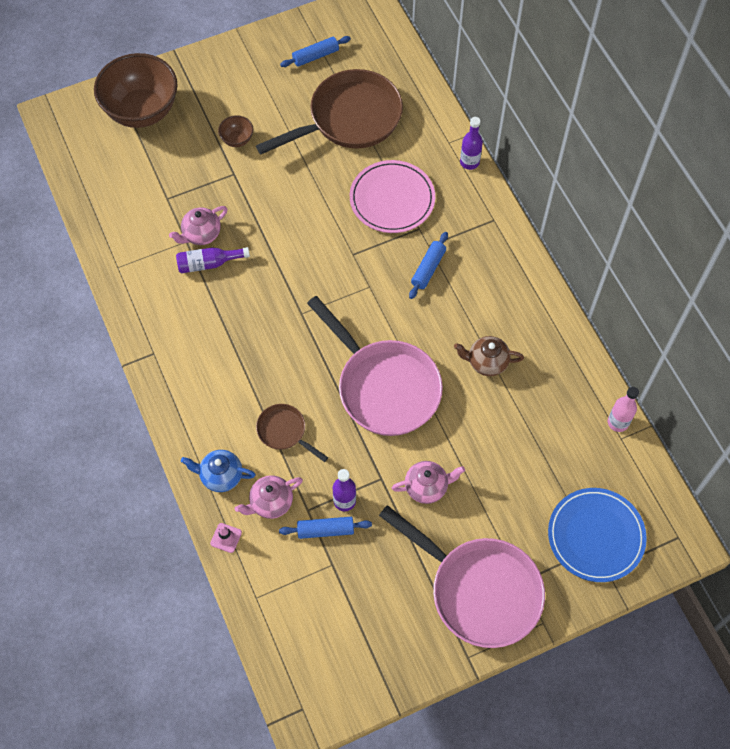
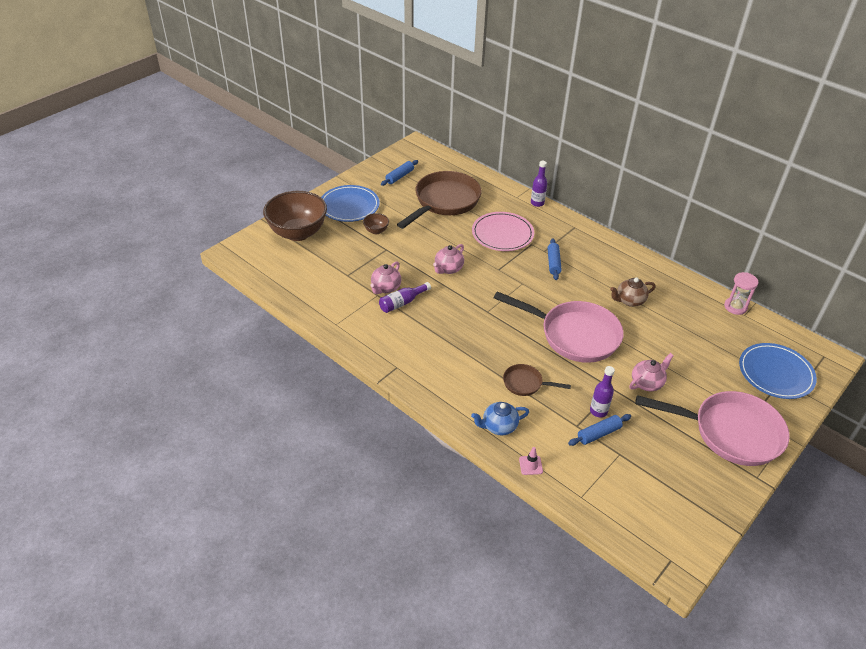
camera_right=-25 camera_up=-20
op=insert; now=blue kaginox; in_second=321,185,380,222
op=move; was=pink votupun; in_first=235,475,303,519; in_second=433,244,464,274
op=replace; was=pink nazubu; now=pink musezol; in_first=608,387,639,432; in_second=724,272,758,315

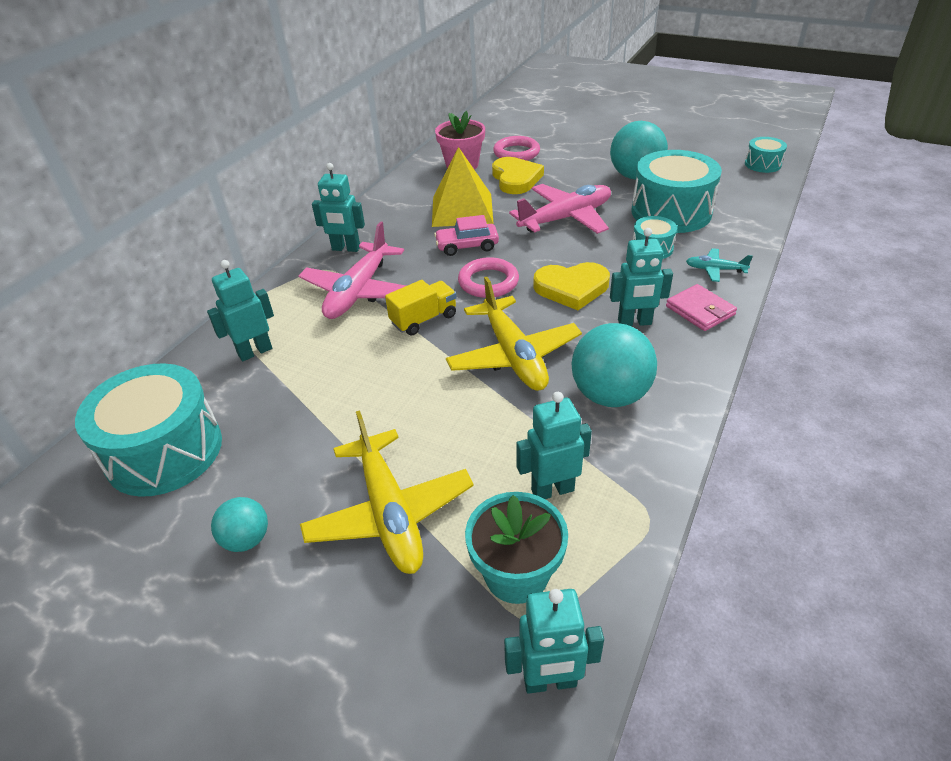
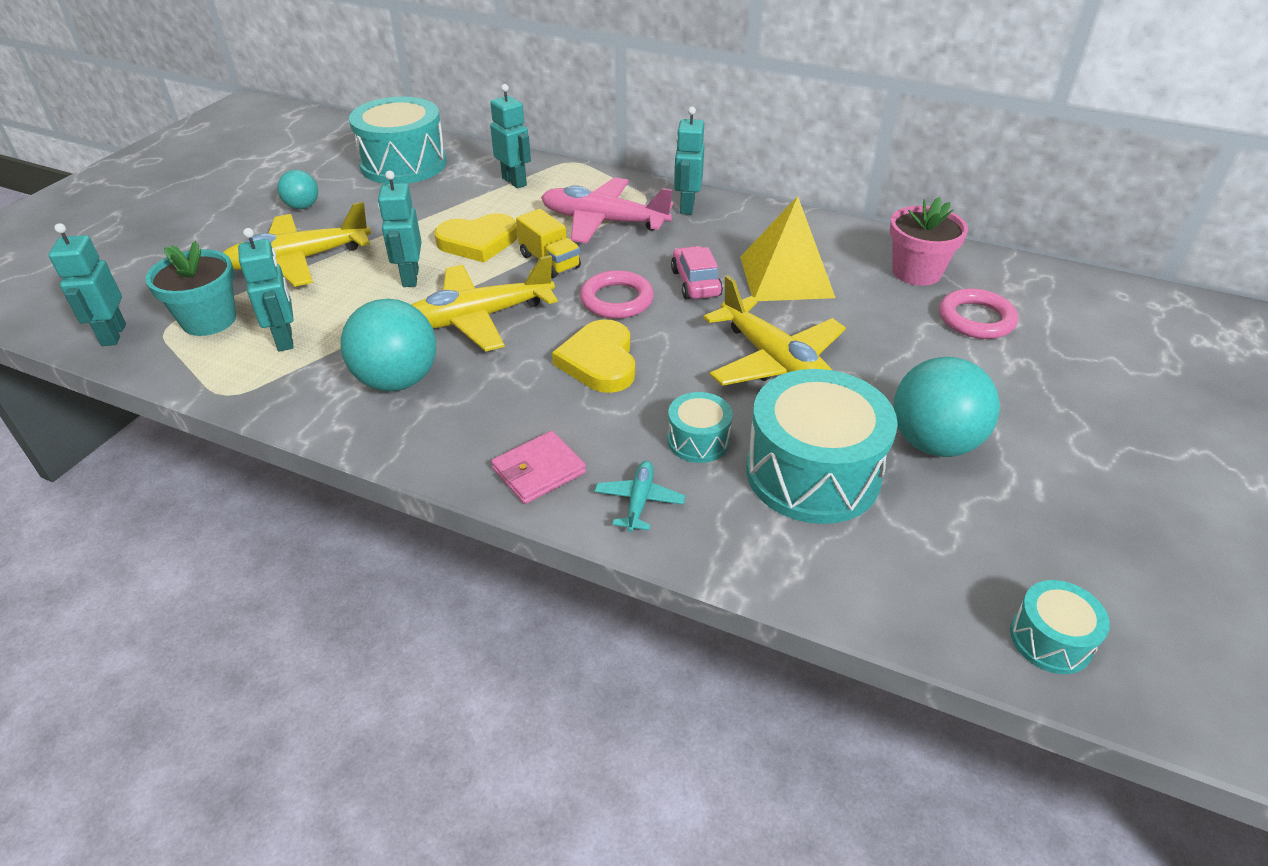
camera_right=85 camera_up=0
op=move; was=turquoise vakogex; in_first=610,228,673,326; in_second=378,171,422,287
op=move; was=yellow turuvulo; in_first=492,157,544,194; in_second=434,213,518,263
op=recolor; was=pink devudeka; now=yellow devudeka; in_first=509,184,611,234; in_second=703,275,846,386

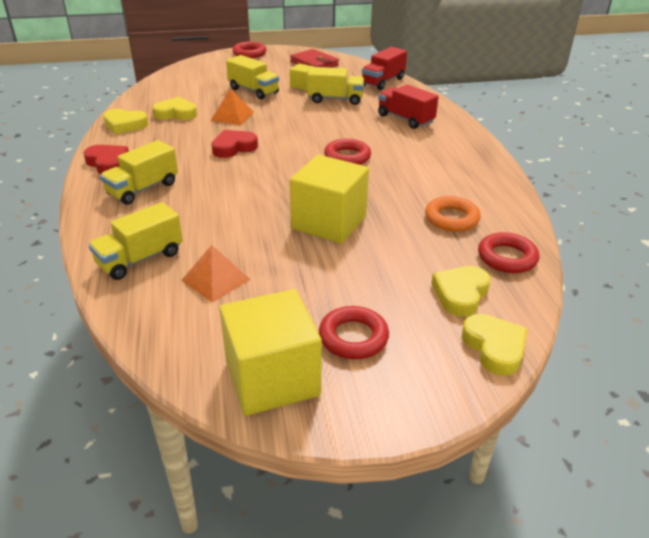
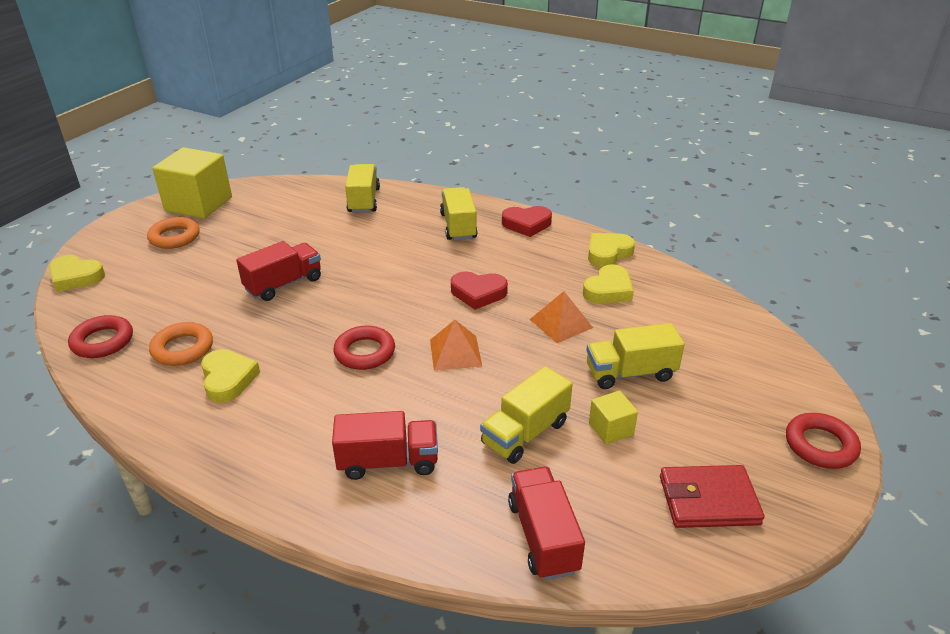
camera_right=130 camera_up=0
op=recolor; was=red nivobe; now=orange nivobe; in_first=319,306,389,359; in_second=147,217,200,249
op=move; was=yellow turuvulo; in_first=431,266,491,317; in_second=201,349,260,403
op=replace; was=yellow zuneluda; now=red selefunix; in_first=290,155,369,244; in_second=236,241,321,301
op=move; was=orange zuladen; in_first=181,245,250,302; in_second=430,320,482,370
op=rotate; was=red turuvulo; in_first=211,130,258,158; in_second=451,271,508,310; clockwise=90

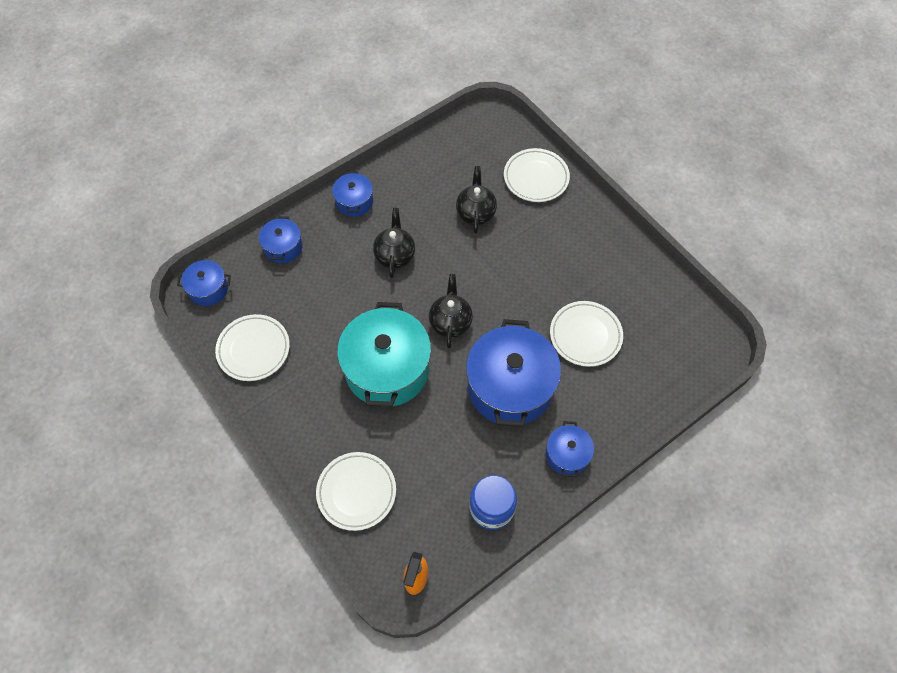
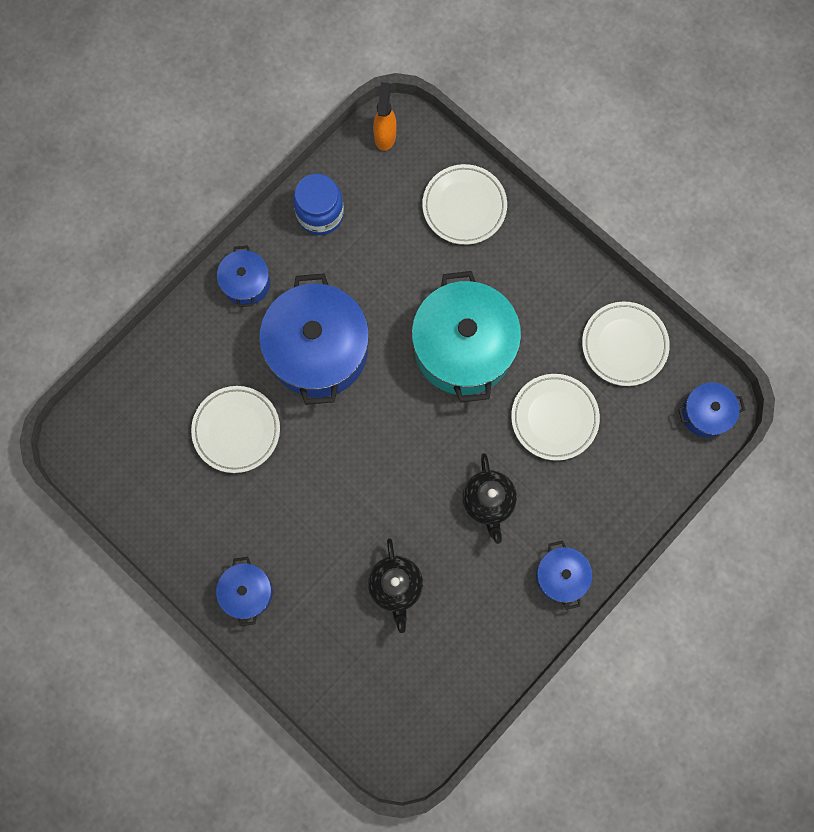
camera_right=170 camera_up=15
op=move; was=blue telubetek; in_first=259,216,302,263; in_second=216,557,273,626
op=move; was=white kaginox; in_first=504,148,570,202; in_second=511,374,600,461
op=delete; was=black votupun; in_first=429,274,473,348

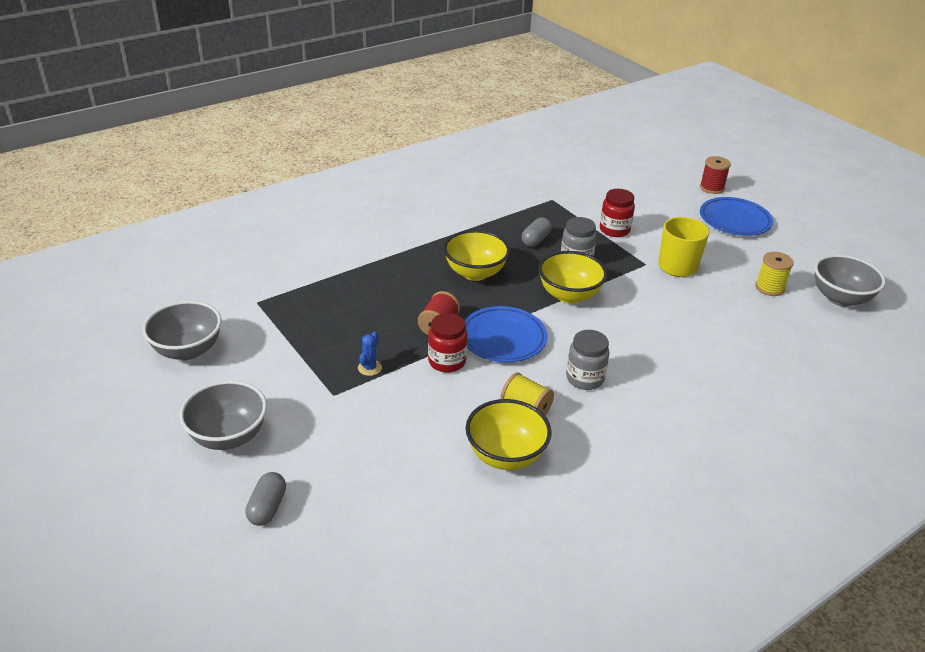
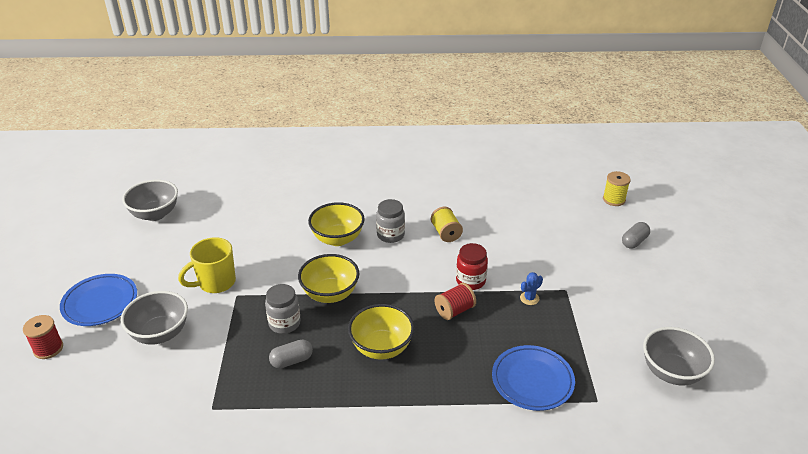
camera_right=-145 camera_up=0
op=move; was=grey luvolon; in_first=179,380,267,450; in_second=121,291,188,344
op=move; was=yellow luvolon; in_first=466,399,551,470; in_second=308,202,365,246
op=move; was=blue kaginox; in_first=464,306,547,363; in_second=492,345,575,411
op=move; was=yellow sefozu; in_first=755,252,794,296; in_second=603,171,631,206
op=delete; was=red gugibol; in_first=600,189,635,237

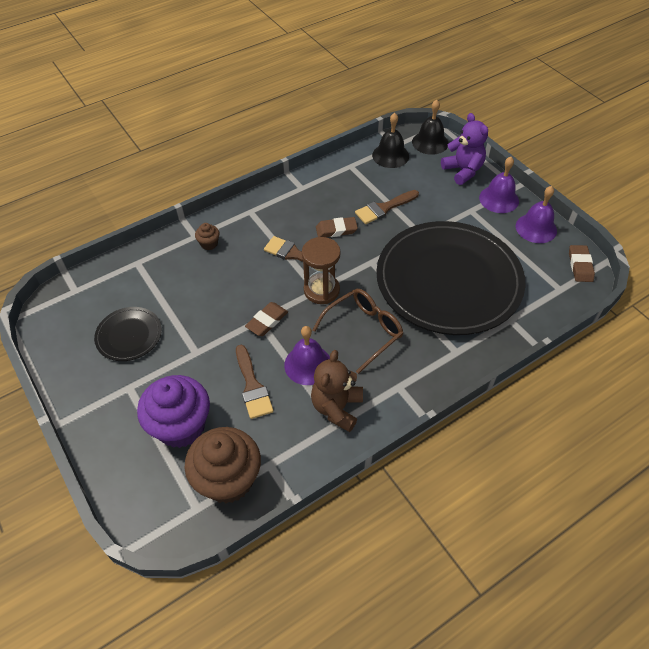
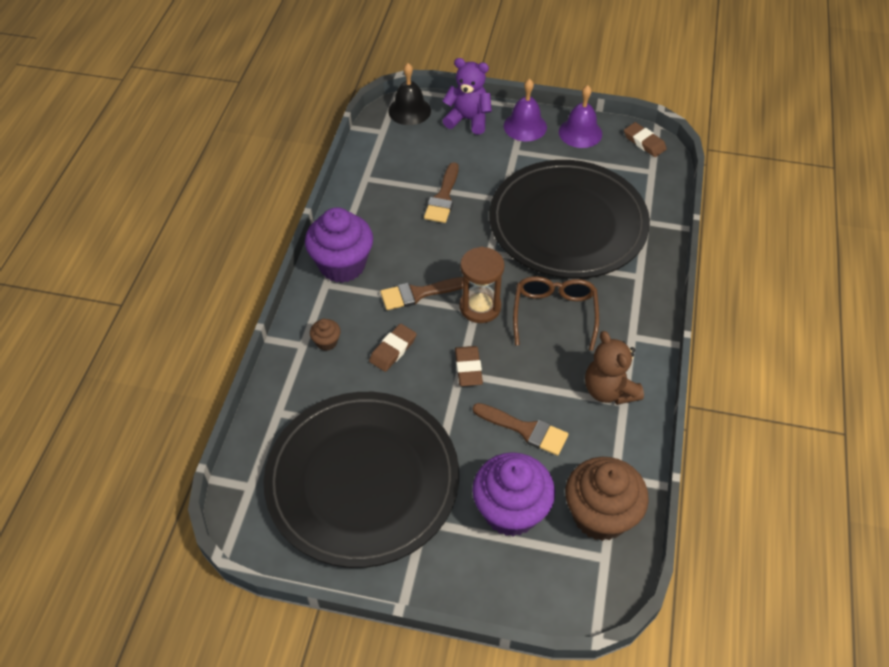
camera_right=-45 camera_up=0
op=resize; was=black kaginox; in_first=94,307,162,361; in_second=263,392,459,568; ratio=2.34
op=insert; now=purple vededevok; in_second=305,207,373,283
op=move; was=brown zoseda; in_first=316,217,358,237; in_second=369,324,417,372
op=delete; was=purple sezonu; in_first=284,326,330,385
op=delete; was=black sezonu; in_first=372,113,409,168

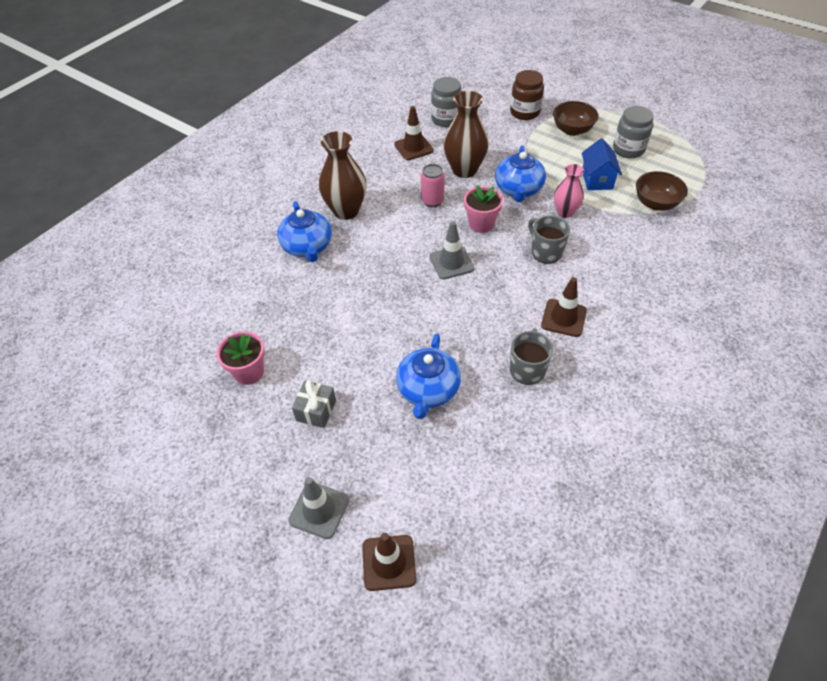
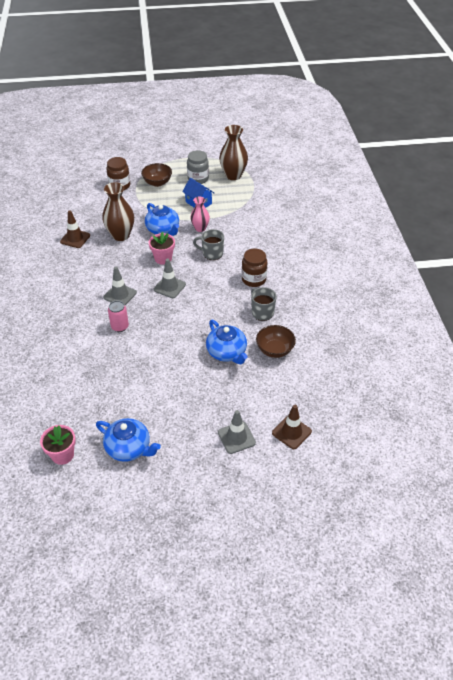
camera_right=-45 camera_up=-5
op=move; was=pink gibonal; in_first=216,331,265,385; in_second=40,425,76,465
op=move; was=blue votupun; in_first=277,201,332,262; in_second=96,418,161,462
op=insert; now=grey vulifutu; in_second=104,267,137,305
op=move; was=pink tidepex; in_first=421,164,445,207; in_second=108,301,129,332
op=move; was=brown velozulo; in_first=319,131,366,220; in_second=219,125,248,180
op=replace; was=brown vulifutu; now=brown gugibol; in_first=541,277,587,337; in_second=242,248,268,287
op=move; was=brown luvolon; in_first=636,171,688,211; in_second=256,325,296,358
op=delete; was=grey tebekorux; in_first=292,380,336,428
op=delete; was=grey gugibol; in_first=431,77,462,127

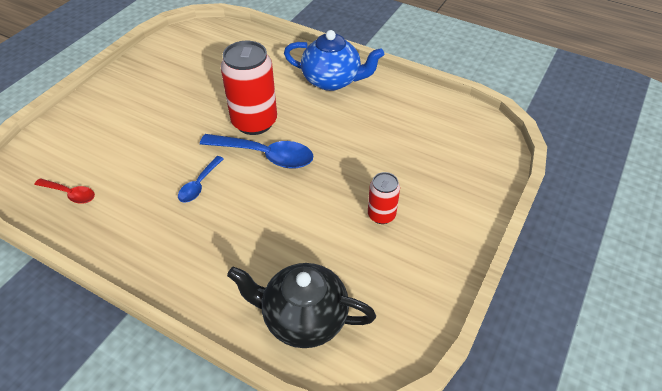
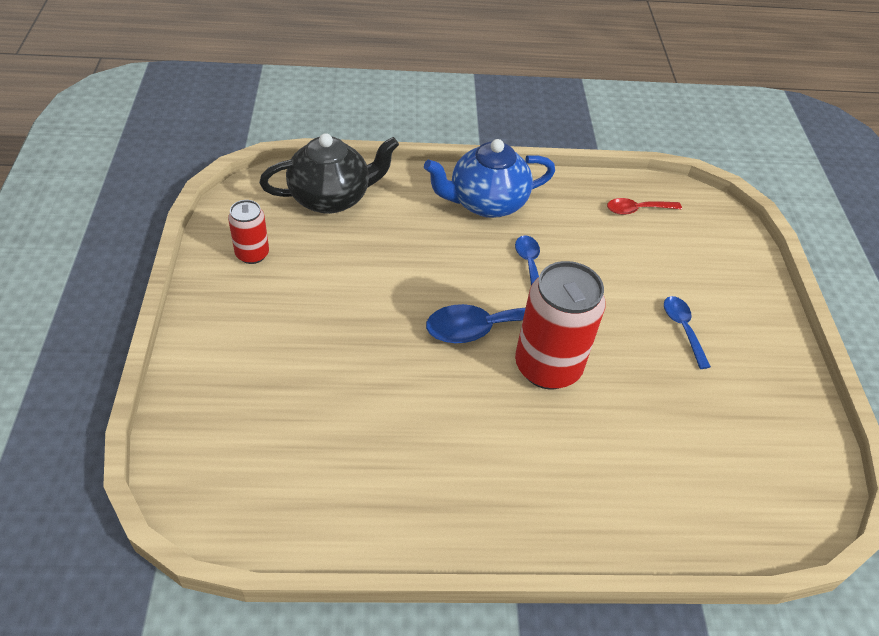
camera_right=145 camera_up=0
op=move; was=red tidepex; in_first=368,172,400,224; in_second=228,200,269,264
op=move; was=blue votupun; in_first=284,30,384,91; in_second=424,139,555,218
op=insert; now=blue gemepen; in_second=664,296,711,369

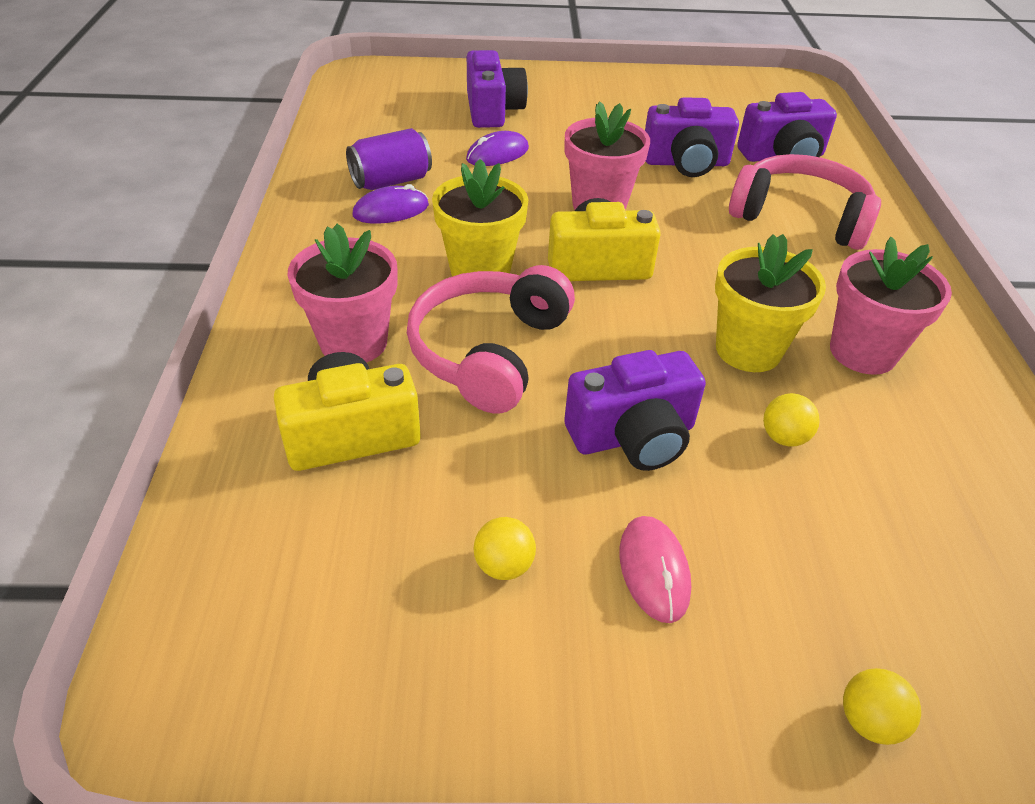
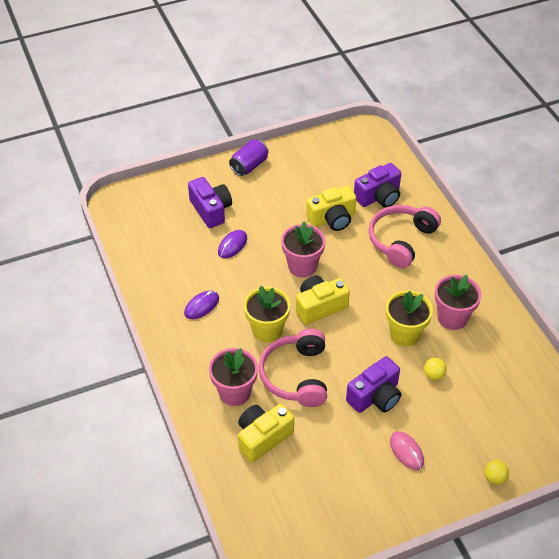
camera_right=-20 camera_up=5
op=move; was=purple tidepex; in_first=346,128,432,190; in_second=229,139,268,176
op=recolor; was=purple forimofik; now=yellow forimofik; in_first=645,97,739,177; in_second=306,186,356,231
op=rotate; was=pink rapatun; in_first=729,154,881,250; in_second=369,205,441,268; clockwise=-60
op=delete; was=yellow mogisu; in_first=474,517,536,580

